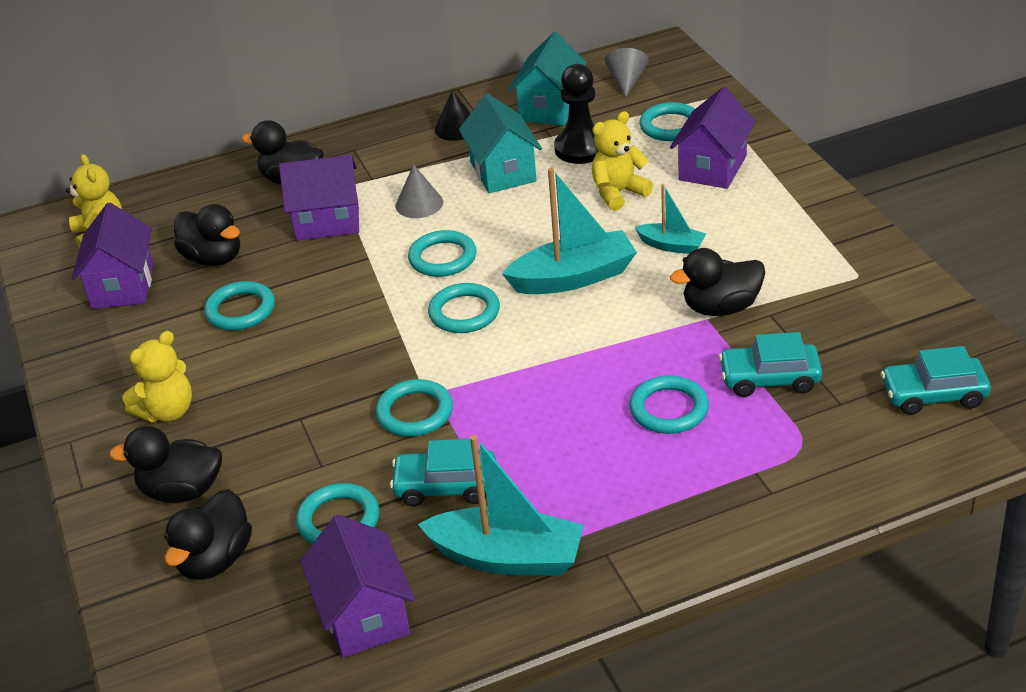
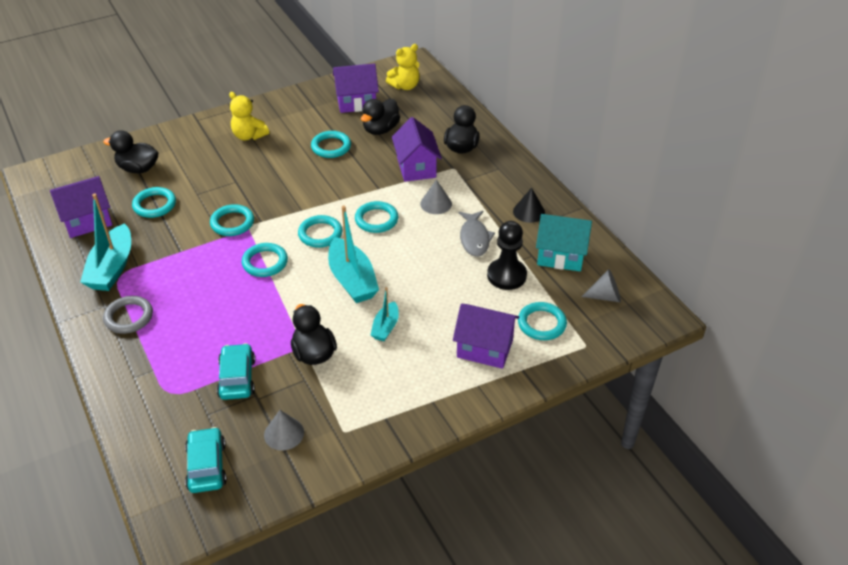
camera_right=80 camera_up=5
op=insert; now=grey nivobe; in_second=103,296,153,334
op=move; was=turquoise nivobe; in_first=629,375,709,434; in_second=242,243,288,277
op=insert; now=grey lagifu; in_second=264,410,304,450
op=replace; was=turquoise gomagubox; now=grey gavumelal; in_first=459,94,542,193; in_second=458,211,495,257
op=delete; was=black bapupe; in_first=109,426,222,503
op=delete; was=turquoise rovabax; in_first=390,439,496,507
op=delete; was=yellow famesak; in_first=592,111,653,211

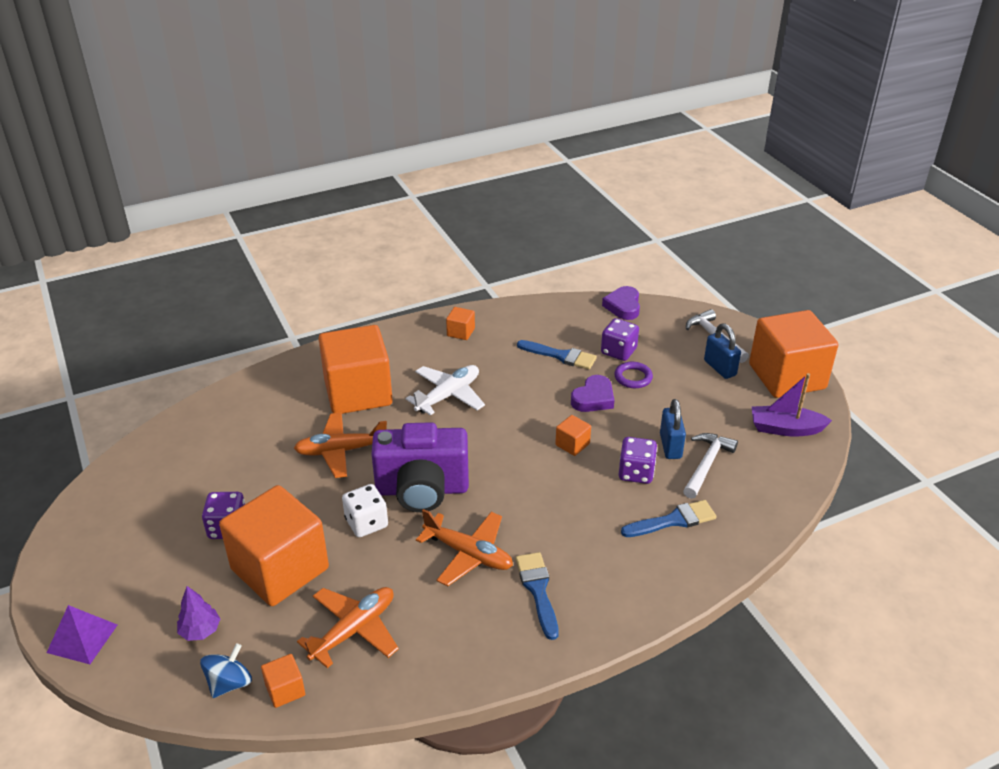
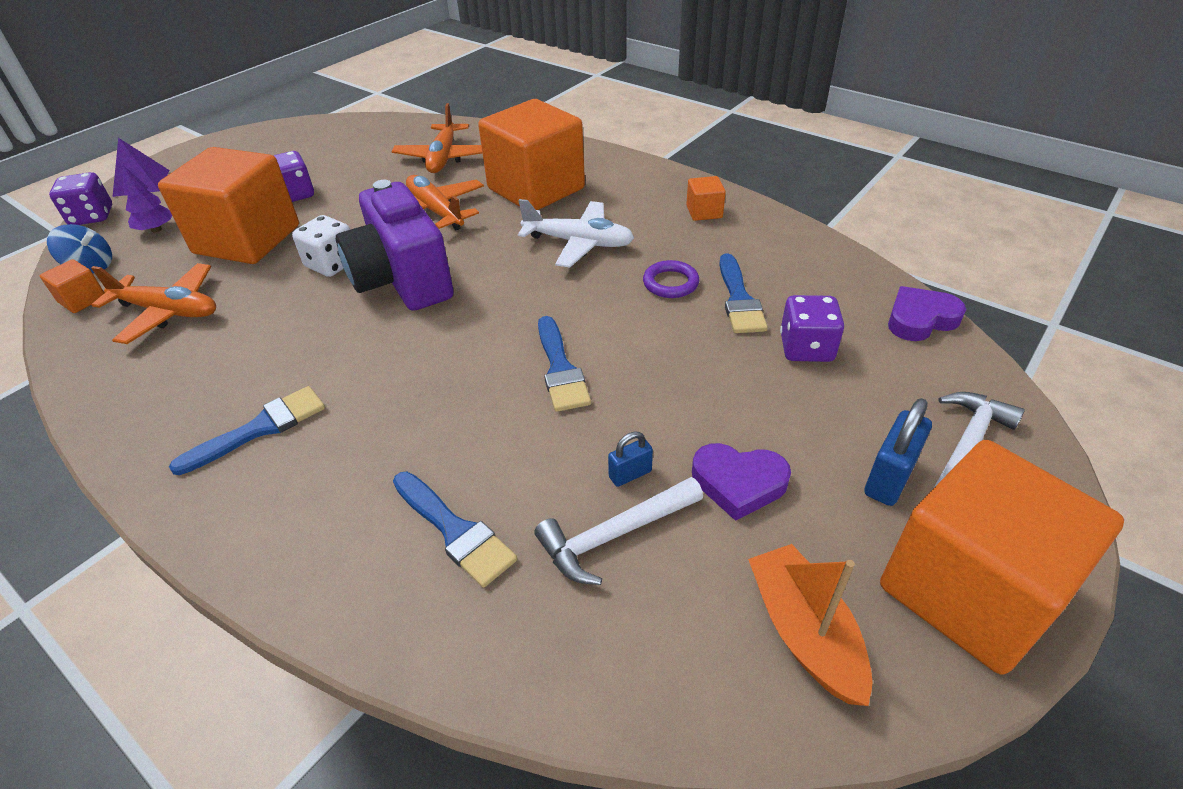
camera_right=65 camera_up=5
op=move; was=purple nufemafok; in_first=619,437,657,484; in_second=49,172,112,225
op=move; was=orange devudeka; in_first=416,509,513,586; in_second=391,103,482,173
op=rotate; was=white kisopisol; in_first=683,433,738,499; in_second=534,477,703,585; clockwise=150
op=replace; was=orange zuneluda; now=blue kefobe; in_first=555,415,591,456; in_second=538,316,591,412
op=resize; was=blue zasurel; in_first=660,399,686,459; in_second=608,431,653,487; ratio=0.59
op=move; was=purple nivobe; in_first=614,362,653,388; in_second=643,260,699,298
op=move; was=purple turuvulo; in_first=571,375,614,412; in_second=692,443,791,521
op=recolor; was=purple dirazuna; now=orange dirazuna; in_first=752,373,832,437; in_second=748,544,873,706

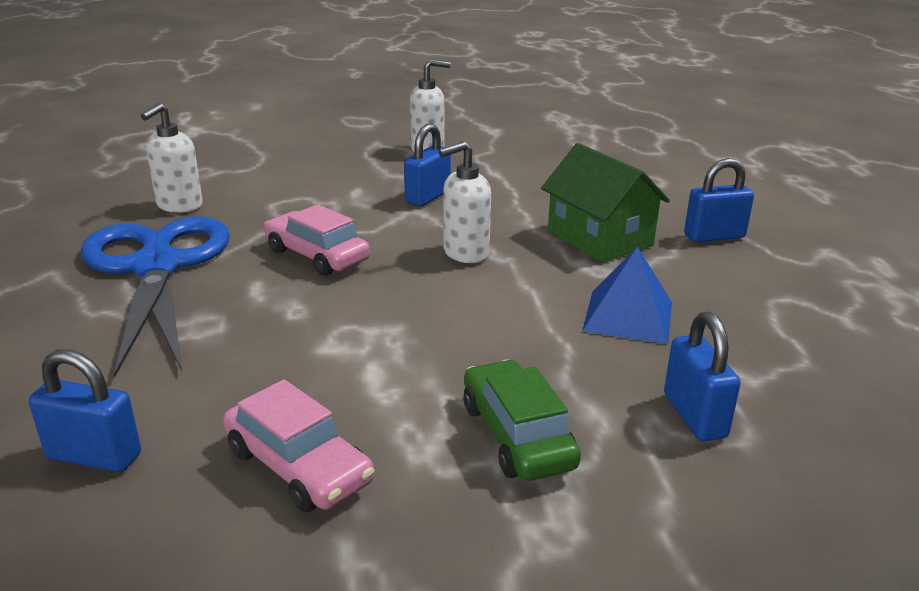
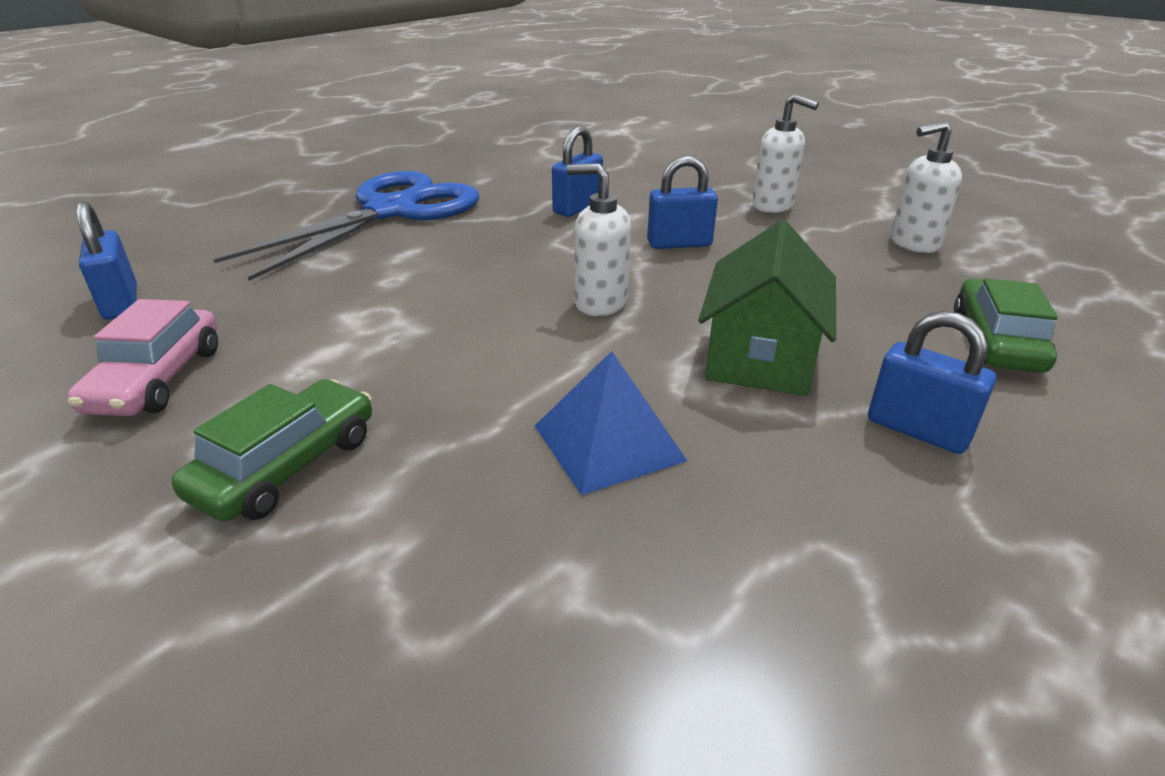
camera_right=50 camera_up=5
op=move; was=blue zasurel; in_first=664,312,741,441; in_second=552,126,603,217
op=move; was=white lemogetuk; in_first=141,103,203,213; in_second=891,121,962,253
op=insert; now=green rovabax; in_second=954,278,1058,373
op=delete; was=pink rovabax; in_first=264,204,370,276

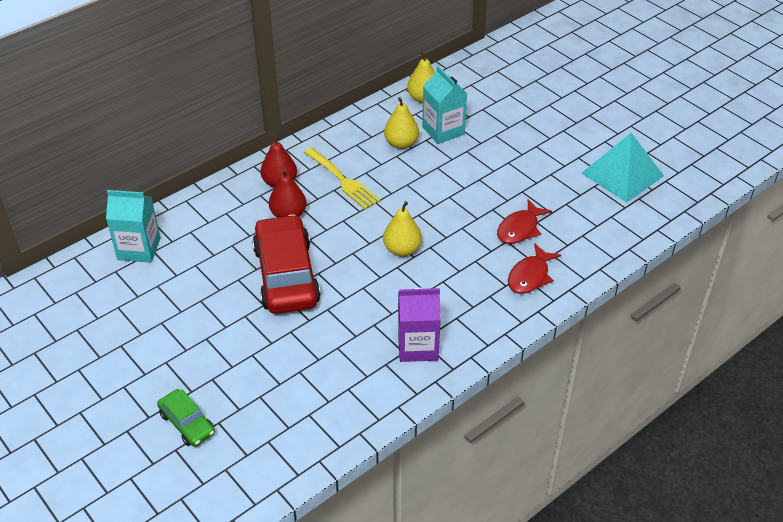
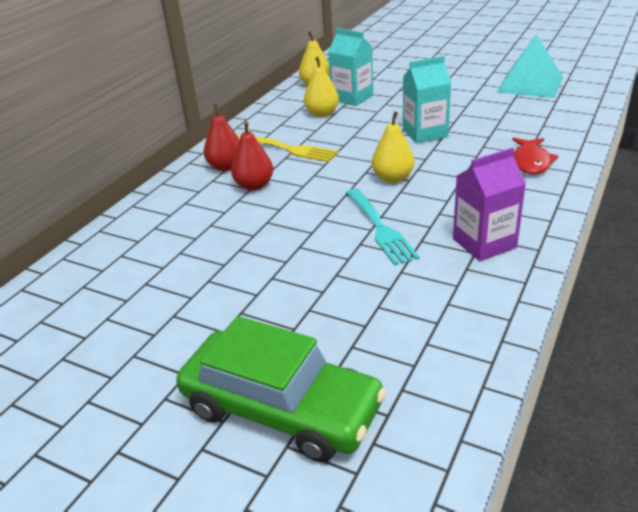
camera_right=-20 camera_up=-10
op=resize; was=green rovabax; in_first=157,389,215,447; in_second=176,316,387,462; ratio=2.01
op=insert; now=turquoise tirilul; in_second=346,188,420,265
op=move; was=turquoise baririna; in_first=106,190,160,263; in_second=403,56,451,143
op=delete; was=red rovabax; in_first=252,214,321,314
op=delete; was=red gavumelal; in_first=497,199,552,244

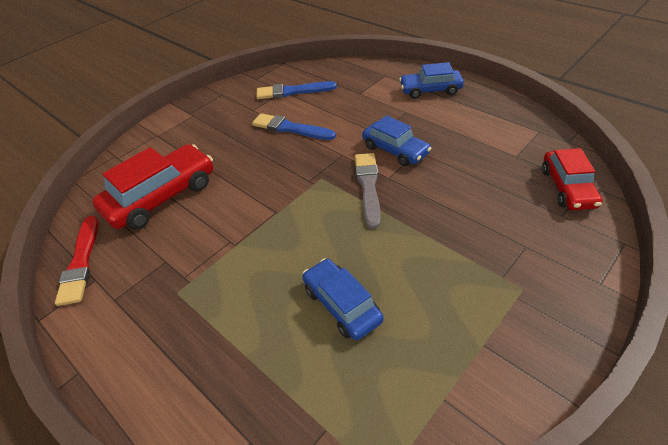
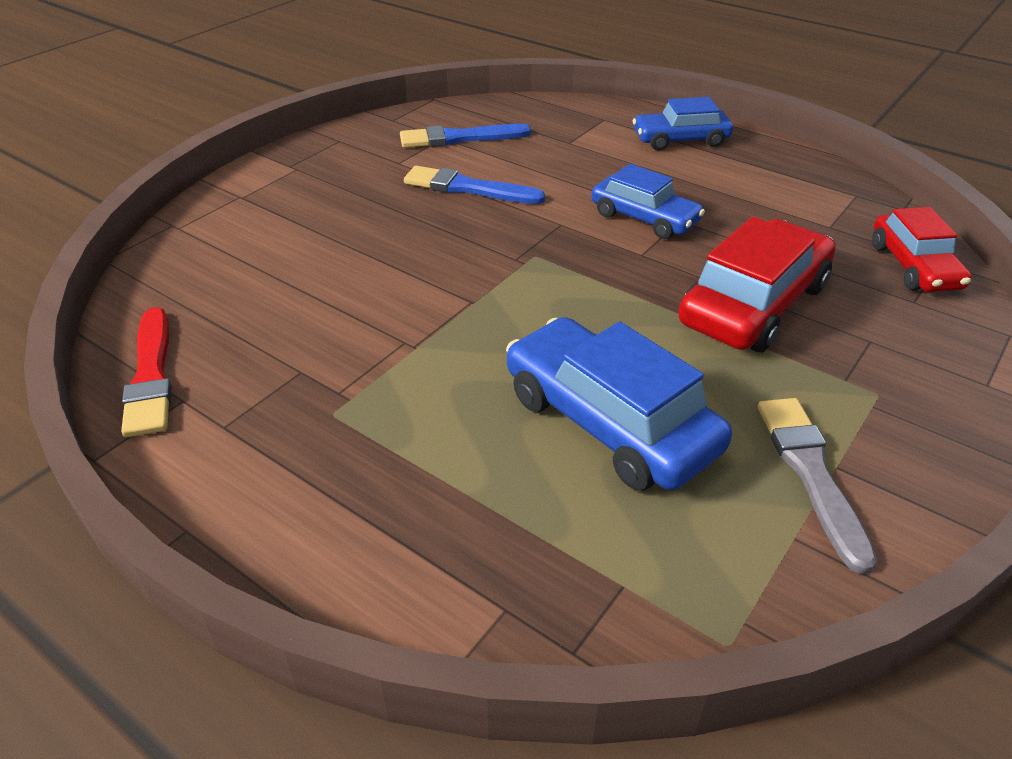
camera_right=-10 camera_up=-5
op=resize; was=blue rovabax; in_first=302,258,384,340; in_second=506,317,732,491; ratio=1.57
op=move; was=red rovabax; in_first=92,144,213,229; in_second=678,217,835,352
op=move; was=grey kefobe; in_first=355,153,381,229; in_second=758,398,877,574

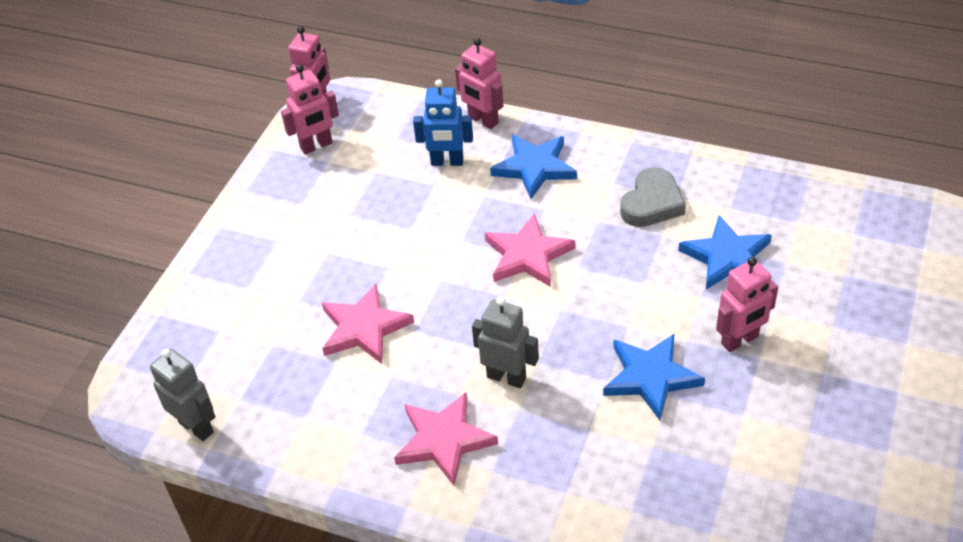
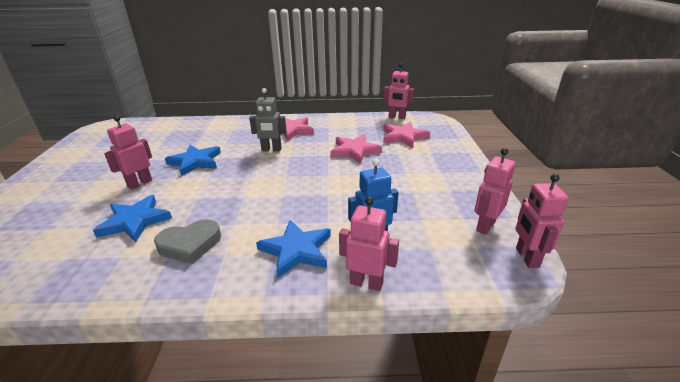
camera_right=155 camera_up=-15
op=rotate; was=grey turuvulo; in_first=620,167,686,227; in_second=154,219,221,264; clockwise=-120
op=recolor; was=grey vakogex; now=pink vakogex; in_first=150,349,215,441; in_second=383,63,414,119
op=move; was=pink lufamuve; in_first=485,213,575,287; in_second=383,122,430,148

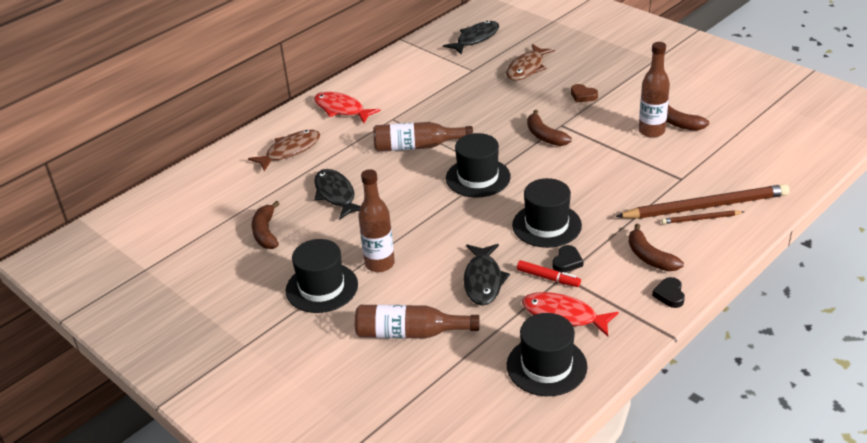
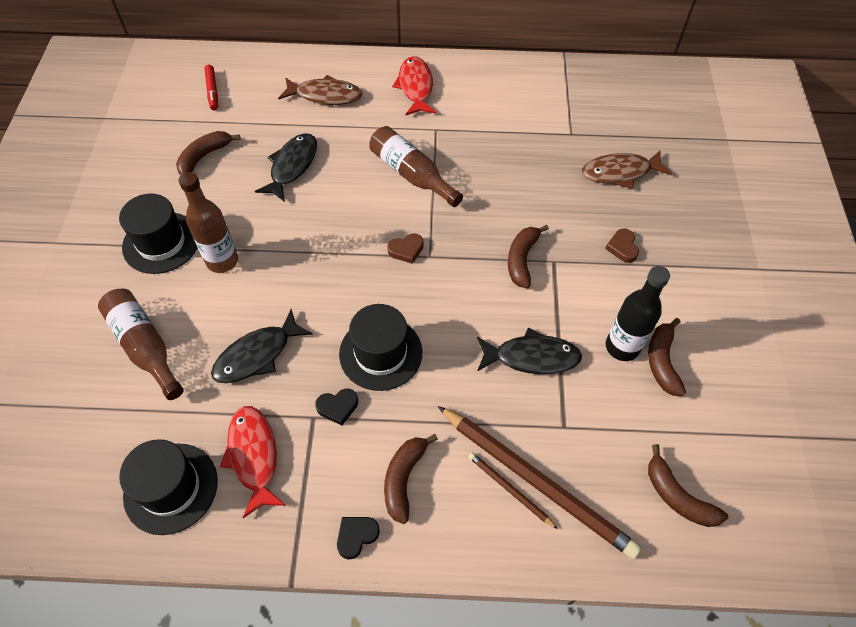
camera_right=45 camera_up=20
op=move; was=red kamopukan; in_first=517,260,581,287; in_second=204,65,218,110
op=replace; was=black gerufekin; now=brown turuvulo; in_first=446,133,511,197; in_second=387,233,424,264
op=move; was=black gavumelal; in_first=443,21,499,54; in_second=477,327,582,374
op=recolor; was=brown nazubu; now=black nazubu; in_first=639,42,670,138; in_second=606,266,670,361
op=insert; now=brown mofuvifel; in_second=648,444,728,527

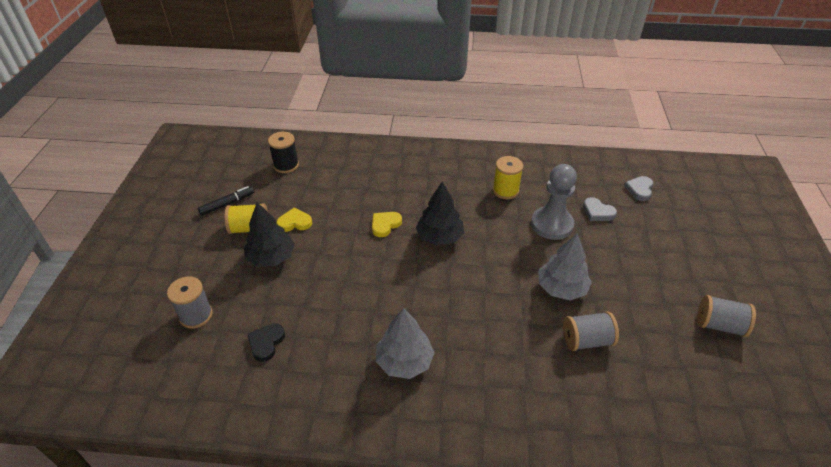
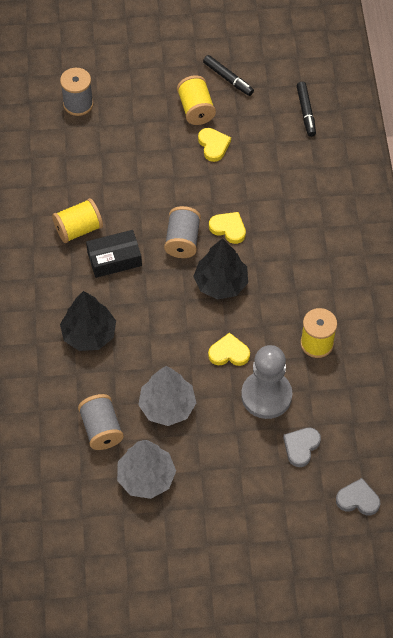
camera_right=80 camera_up=15
op=insert; now=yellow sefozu; in_second=52,198,103,243
op=move; was=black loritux; in_first=244,202,295,267; in_second=60,291,116,351
op=insert; now=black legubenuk; in_second=86,230,142,278
op=move; was=grey loritux; in_first=376,308,435,379; in_second=117,440,176,499
op=move; was=grey sefozu; in_first=697,295,756,337; in_second=164,206,201,258
op=insert; now=yellow turuvulo; in_second=208,333,250,366
op=replace; was=black sefozu; now=black kamopukan; in_first=268,132,299,173; in_second=296,82,316,137
op=delete; was=black turuvulo; in_first=248,323,285,362

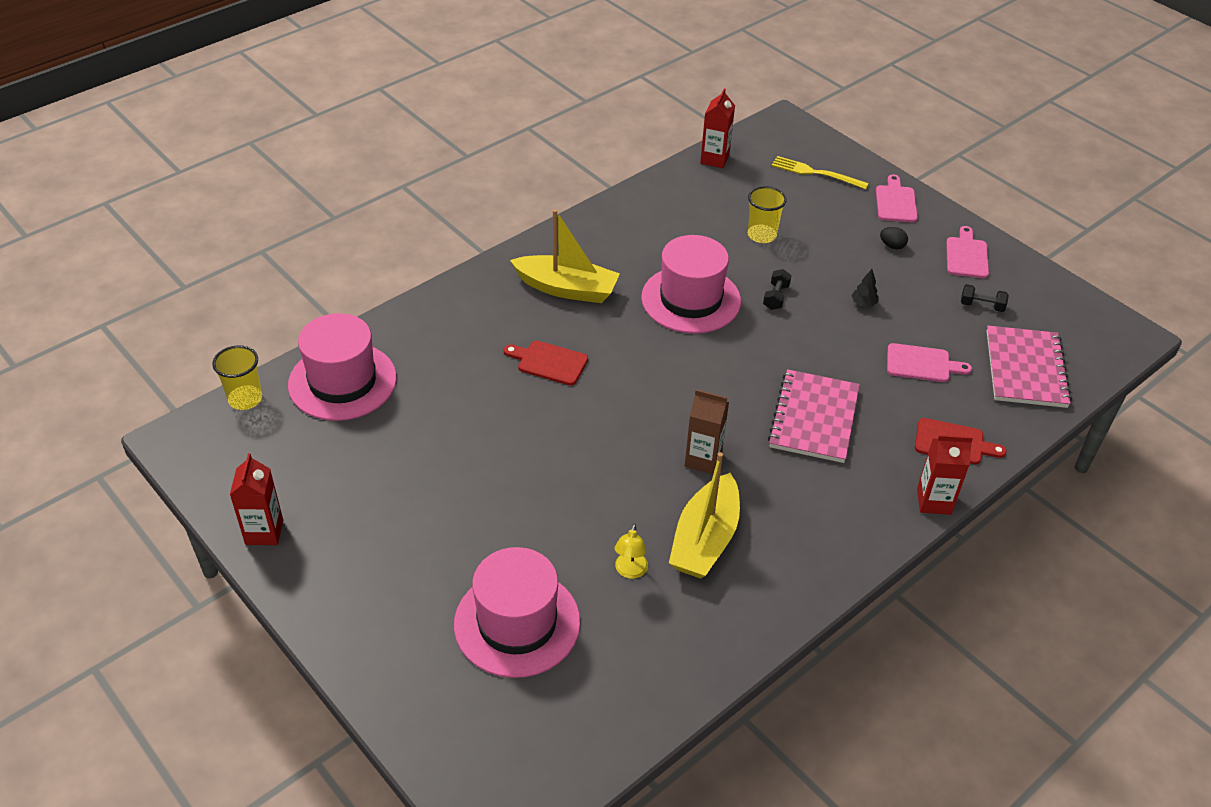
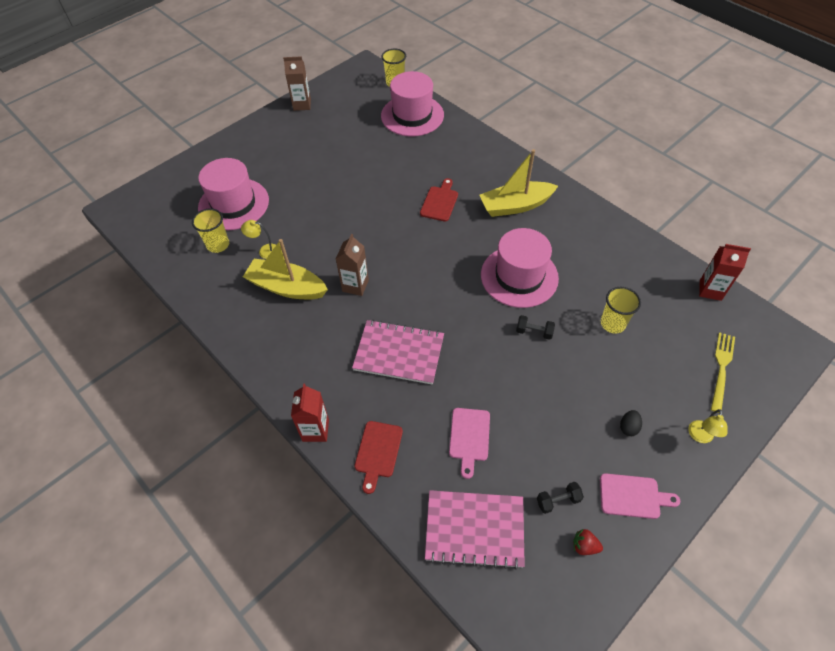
camera_right=90 camera_up=10
op=insert; now=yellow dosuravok; in_second=192,209,229,253
op=recolor; was=red baririna; now=brown baririna; in_first=230,453,283,545; in_second=283,56,311,111
op=rotate; was=yellow dirazuna; in_first=510,209,620,303; in_second=480,149,558,217; clockwise=60
op=rotate; was=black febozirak; in_first=961,284,1009,312; in_second=537,482,584,514; clockwise=60
op=insert; now=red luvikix; in_second=573,529,603,555
op=replace; was=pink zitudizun; now=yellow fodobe; in_first=876,174,918,222; in_second=688,409,728,443
op=delete; was=black loritux; in_first=851,269,879,307

